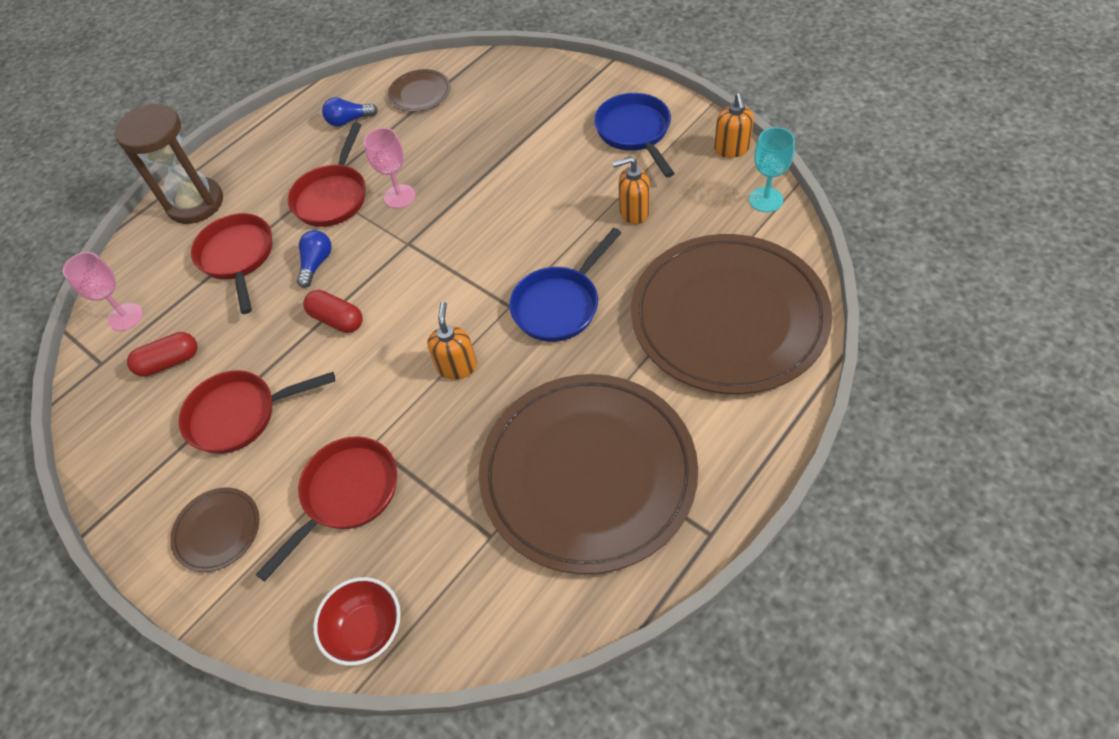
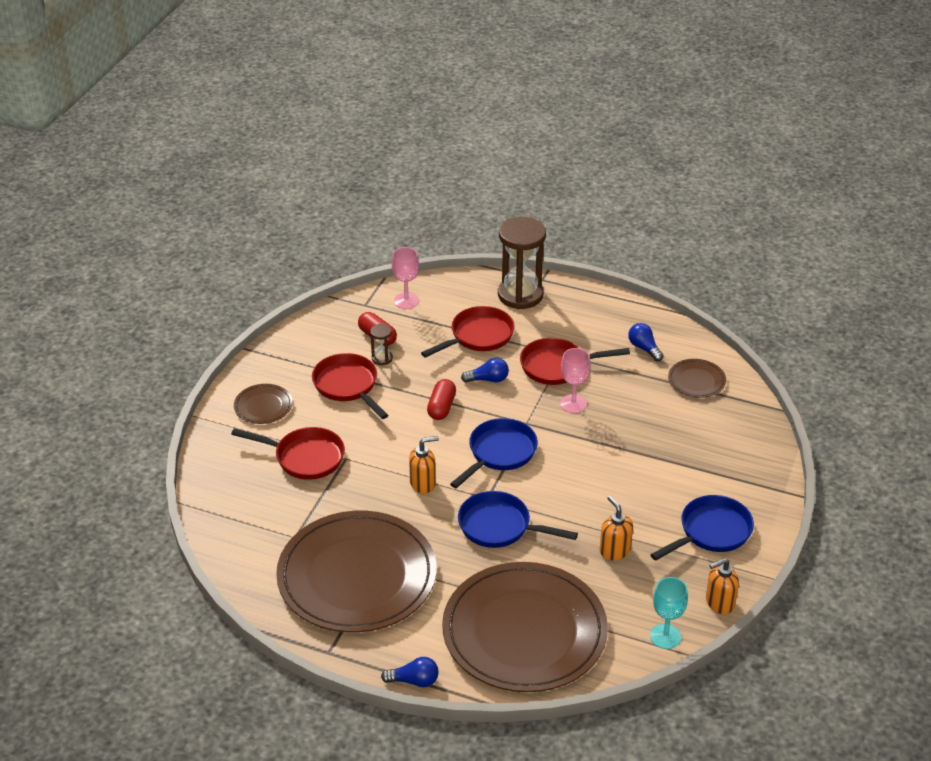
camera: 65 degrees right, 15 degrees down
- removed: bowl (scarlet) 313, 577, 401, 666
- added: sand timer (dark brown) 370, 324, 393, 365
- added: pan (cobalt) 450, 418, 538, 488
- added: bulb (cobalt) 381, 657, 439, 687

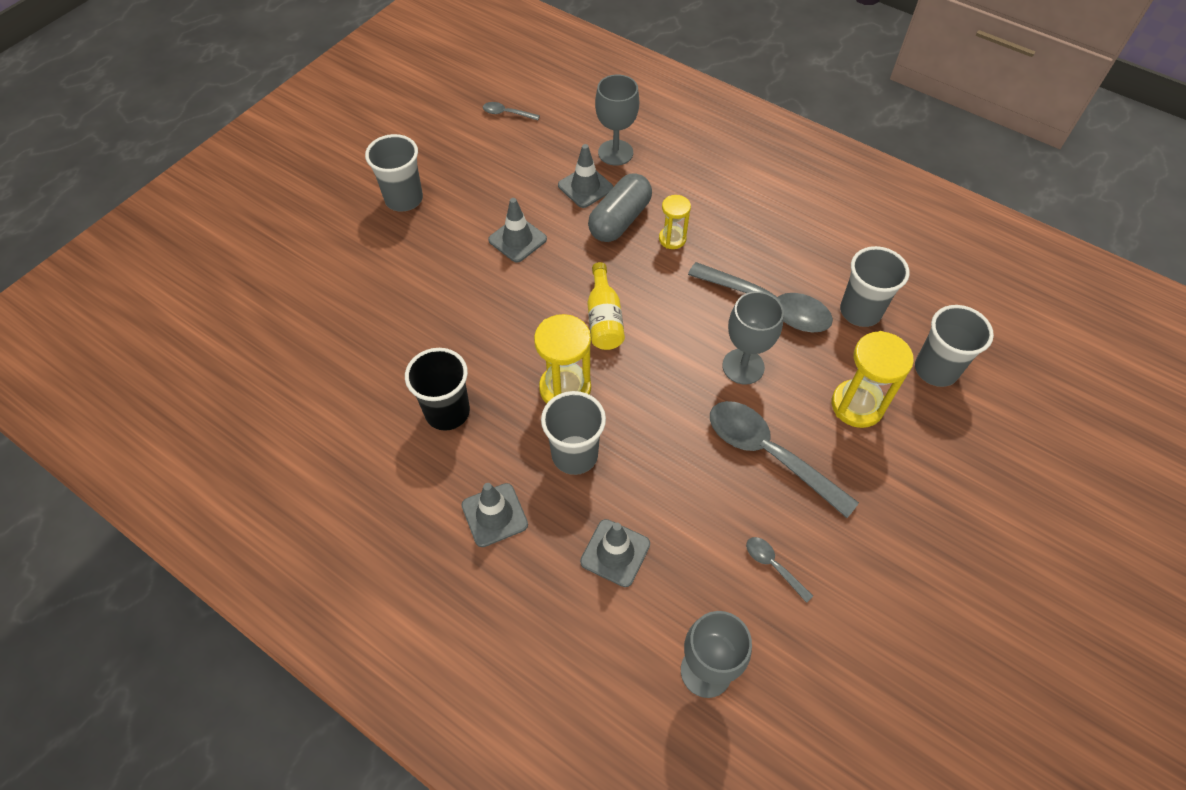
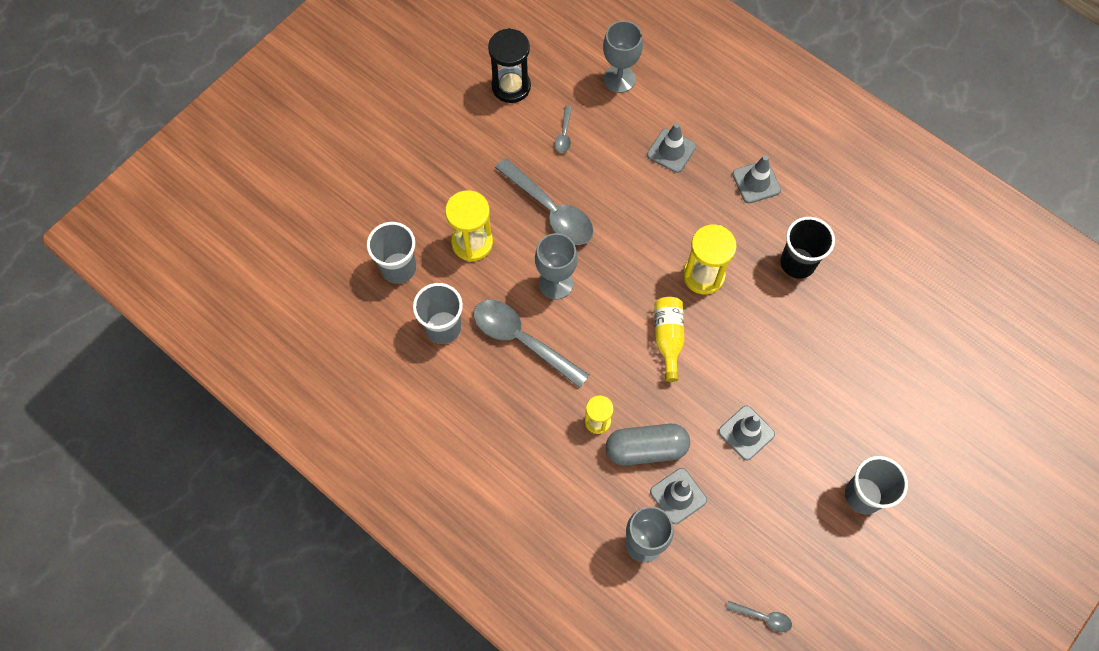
camera: 175 degrees left, 10 degrees up
- turned: capsule (grey) 588, 173, 652, 242 = 606, 424, 690, 466 45 degrees clockwise
- removed: beaker (grey) 541, 391, 606, 475
- turned: spoon (grey) 746, 537, 813, 603 = 555, 106, 572, 153 45 degrees clockwise
- added: sand timer (jet-black) 488, 28, 531, 103

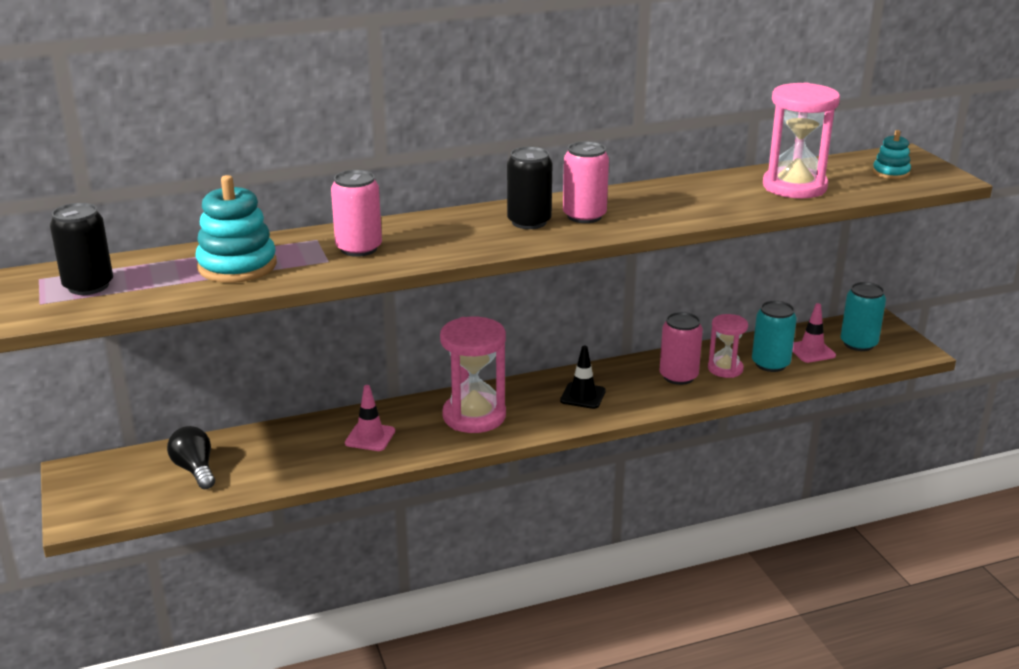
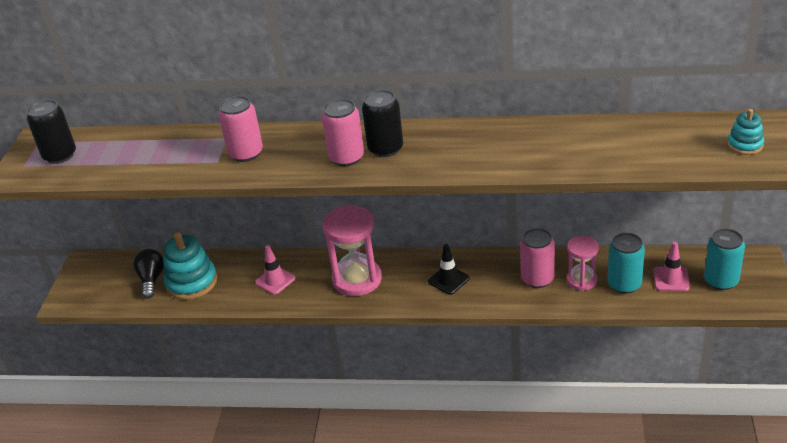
camera: 30 degrees right, 10 degrees up
- removed: sand timer (rose-pink) 763, 82, 840, 198
- moved: can (rose-pink) 563, 141, 609, 223 to 322, 99, 364, 166
- moved: stacking rings (aqua) 196, 175, 277, 283 to 163, 232, 217, 300

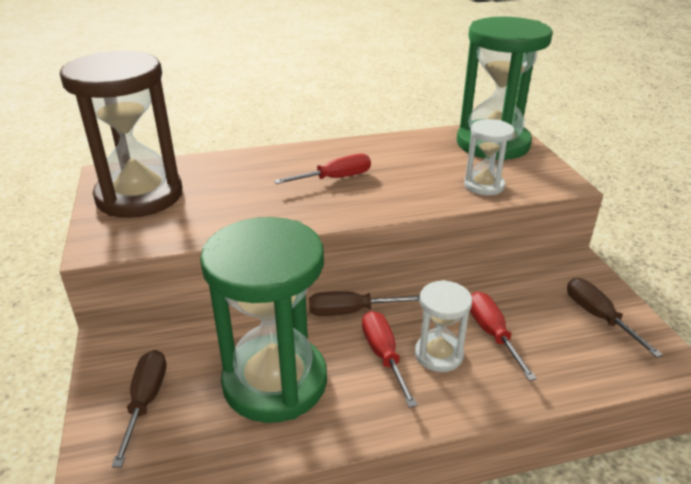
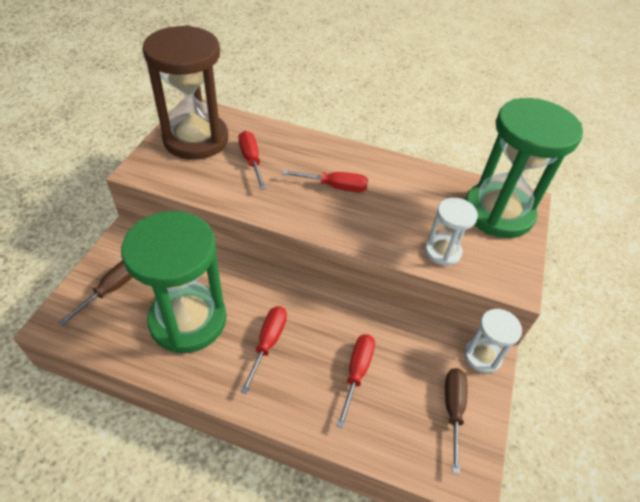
camera: 30 degrees right, 15 degrees up
- moved: sand timer (pure white) 415, 280, 472, 372 to 464, 309, 522, 373
- removed: flat screwdriver (dark brown) 309, 291, 420, 316
- added: flat screwdriver (scarlet) 238, 131, 266, 190

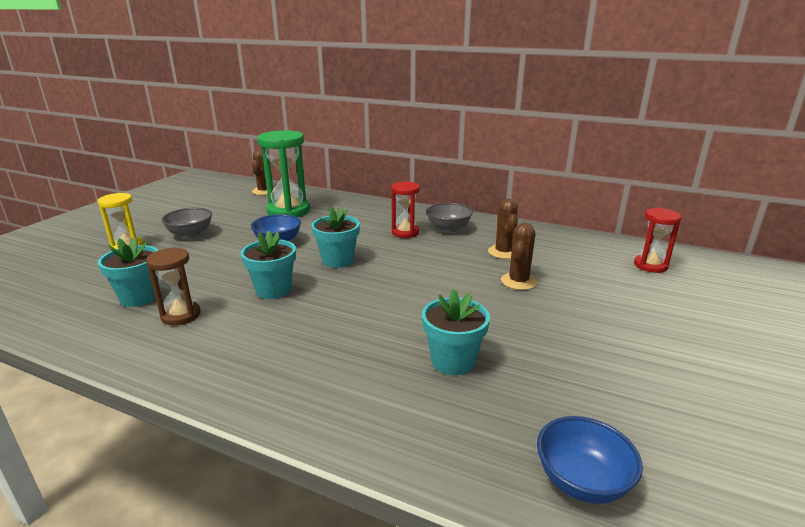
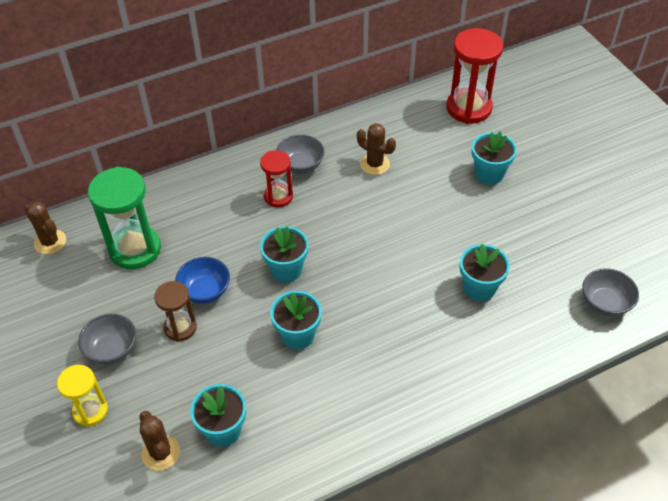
camera: 50 degrees left, 25 degrees up
- resized: sand timer (scarlet) 634, 208, 682, 273 = 446, 28, 503, 124 x1.71
- moved: cactus (dark brown) 501, 223, 537, 290 to 139, 411, 180, 471
- moved: sand timer (dark brown) 146, 247, 201, 325 to 154, 281, 197, 342
- recoloured: bowl (cobalt) 537, 416, 643, 504 to bowl (grey) 582, 268, 639, 317
- added: plant pot (aqua) 472, 131, 517, 185

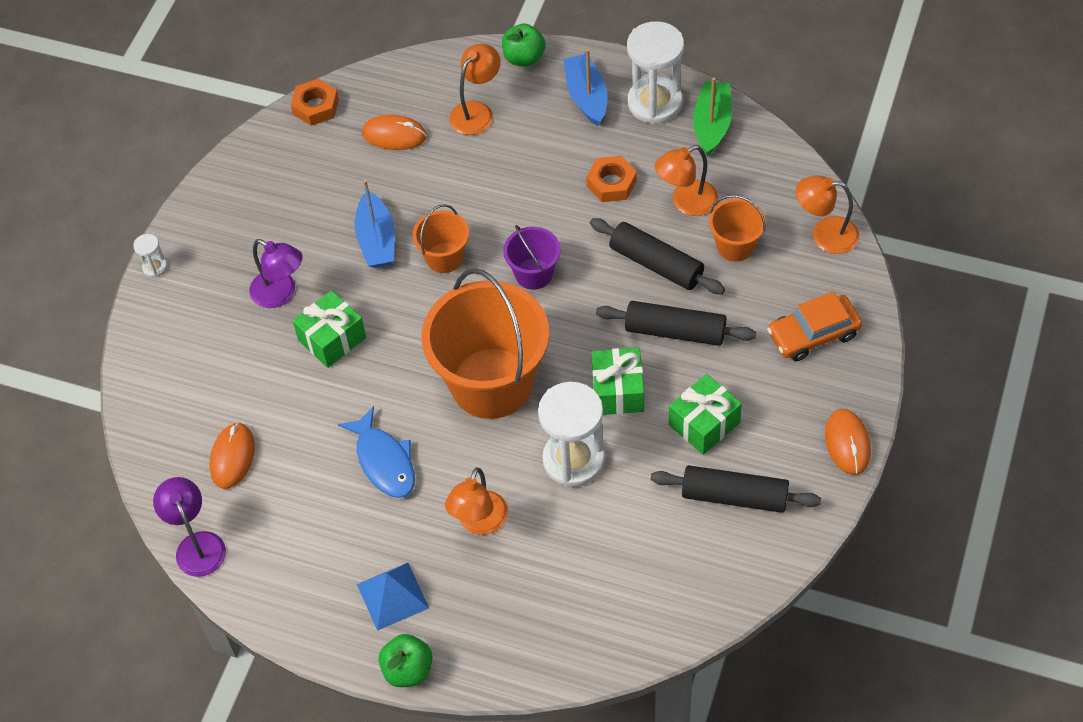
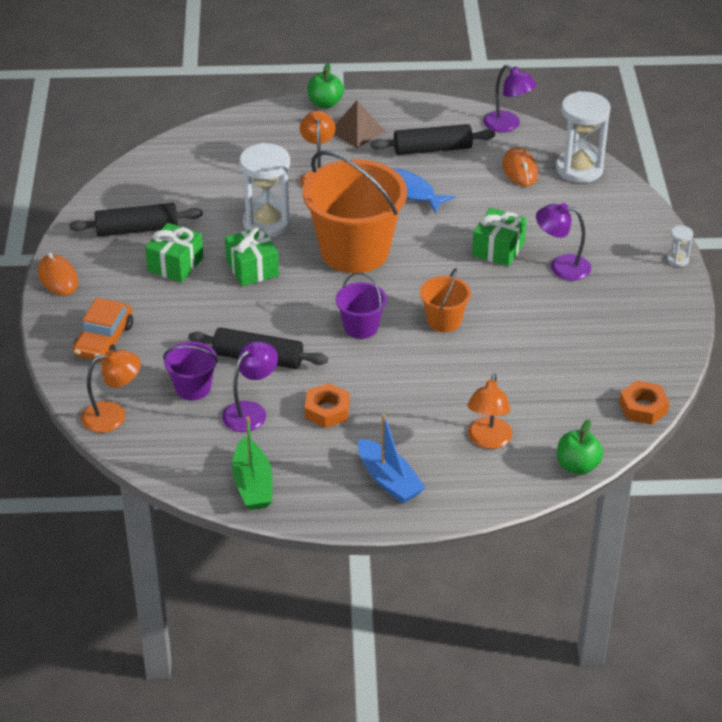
camera: 155 degrees right, 15 degrees down
- moved: sand timer (pure white) 627, 21, 684, 124 to 556, 91, 611, 183
- moved: apple (green) 502, 24, 545, 67 to 557, 419, 603, 475
- removed: mouse (orange-coloured) 362, 114, 427, 150
- recoloured: reading lamp (orange-coloured) 655, 145, 718, 216 to reading lamp (royal purple) 222, 341, 278, 432
- removed: sailboat (cobalt) 355, 180, 395, 268
- recoloured: pail (orange-coloured) 709, 195, 766, 262 to pail (royal purple) 163, 341, 218, 400
- turned: car (orange-coloured) 767, 291, 862, 361 = 73, 298, 133, 362 150 degrees clockwise
- moved: pastry roller (jet-black) 596, 301, 756, 346 to 371, 124, 495, 155
- recoloured: pyramid shape (cobalt) 357, 563, 429, 631 to pyramid shape (dark brown) 334, 100, 385, 148

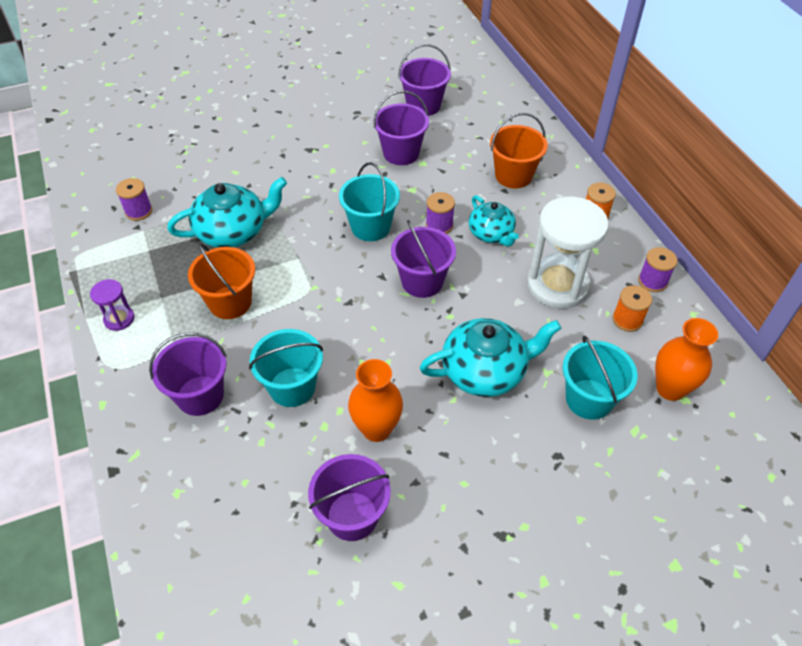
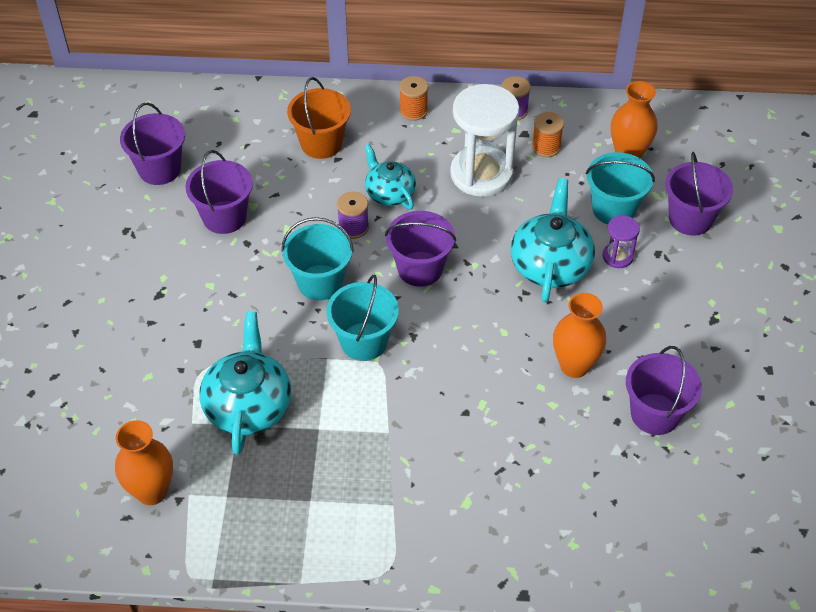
camera: 65 degrees left, 0 degrees up
- replaced: bobbin (royal purple) 116, 178, 152, 221 to flower vase (orange-coloured) 115, 420, 173, 505
- turned: china teapot (aqua) 469, 195, 519, 246 = 364, 144, 416, 209 120 degrees counterclockwise
- removed: pail (orange-coloured) 188, 243, 255, 319
- moved: sand timer (royal purple) 90, 279, 134, 331 to 603, 215, 640, 268
- moved: pail (aqua) 249, 329, 323, 407 to 326, 275, 399, 361
- moved: pail (royal purple) 149, 332, 227, 416 to 665, 152, 733, 236

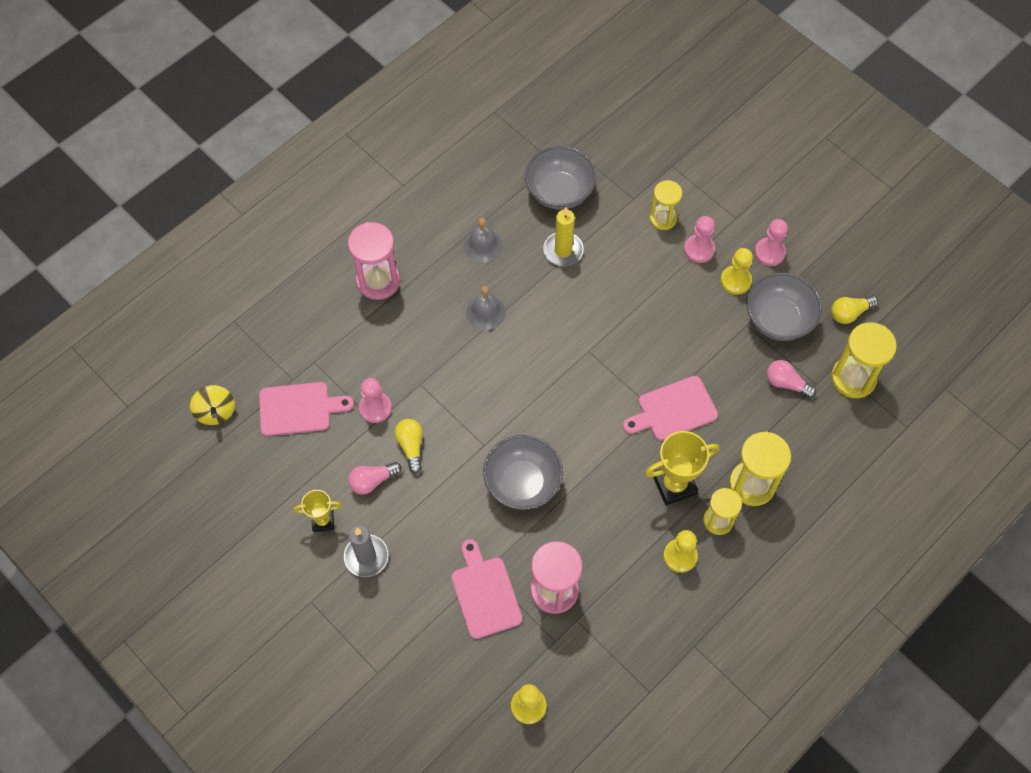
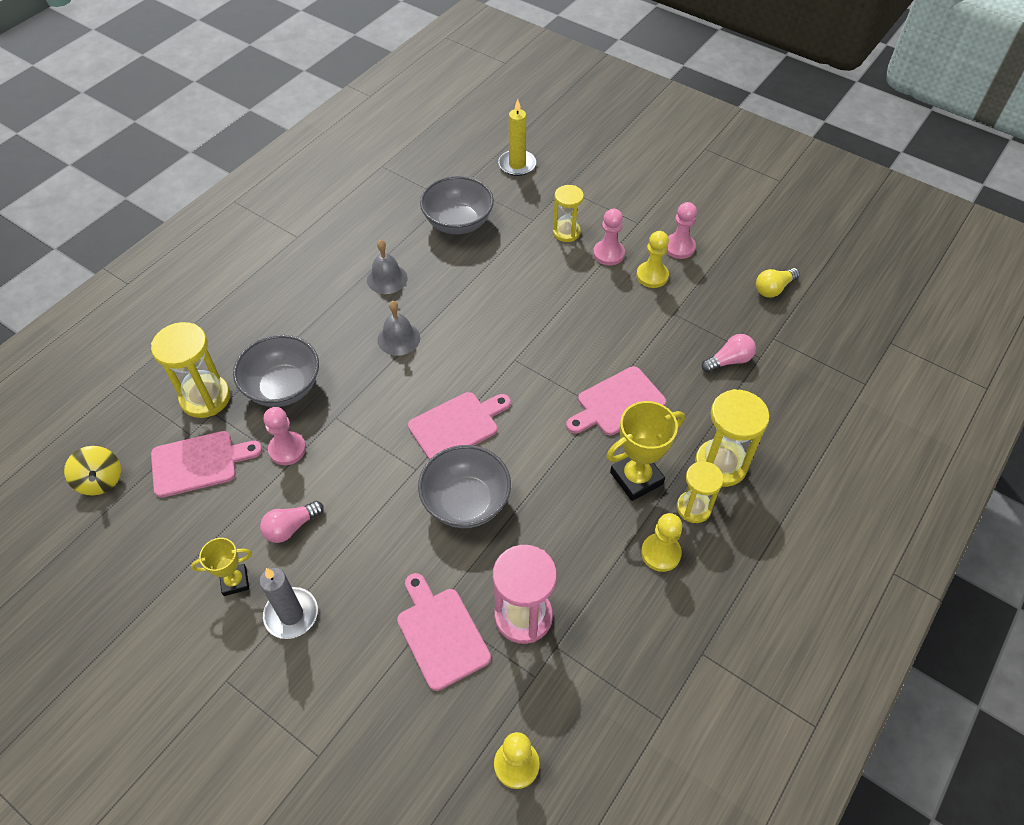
camera: 10 degrees left, 10 degrees down
- moved: candle (golden) 543, 207, 584, 266 to 498, 99, 536, 176
- removed: sand timer (rose-pink) 348, 222, 400, 300
- moved: bowl (grey) 747, 273, 822, 341 to 233, 335, 319, 407
- moved: sand timer (golden) 831, 322, 897, 398 to 151, 322, 230, 418
- turned: bulb (rose-pink) 767, 360, 816, 398 = 702, 334, 756, 373 135 degrees clockwise
- removed: bulb (golden) 394, 419, 423, 474
- added: chopping board (rose-pink) 408, 392, 511, 460

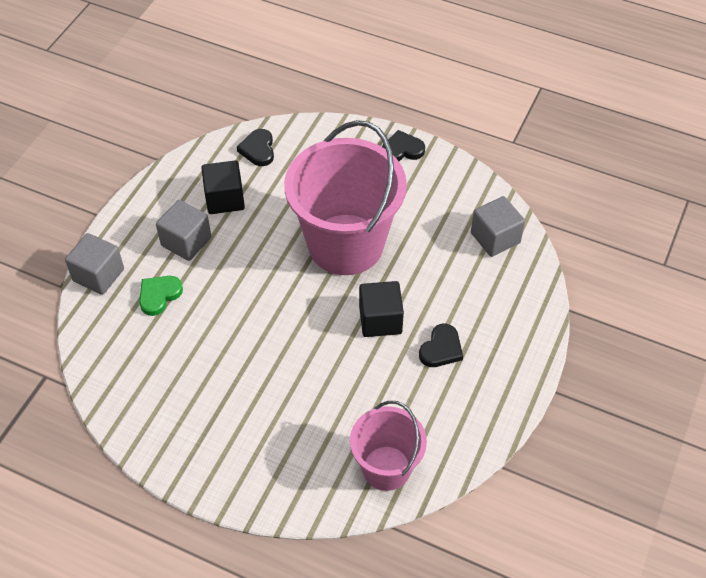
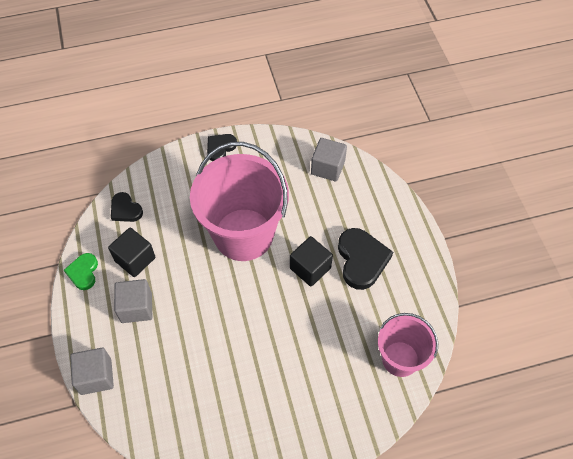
camera: 40 degrees left, 5 degrees up
- moved: heart (green) 139, 276, 183, 316 to 64, 253, 98, 290
- resized: heart (jet-black) 419, 324, 463, 367 = 338, 228, 393, 290 x1.69

